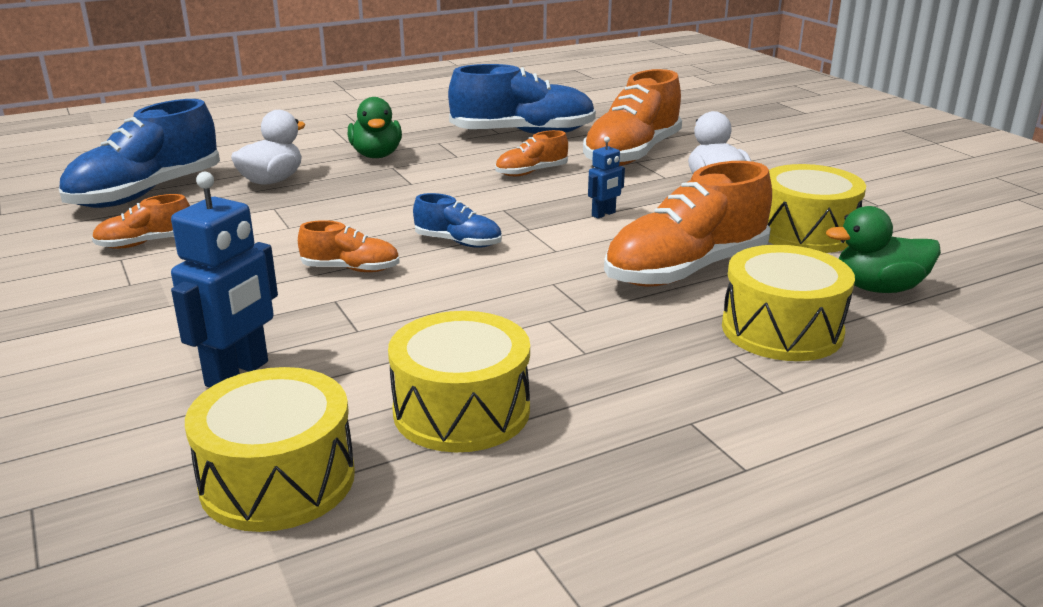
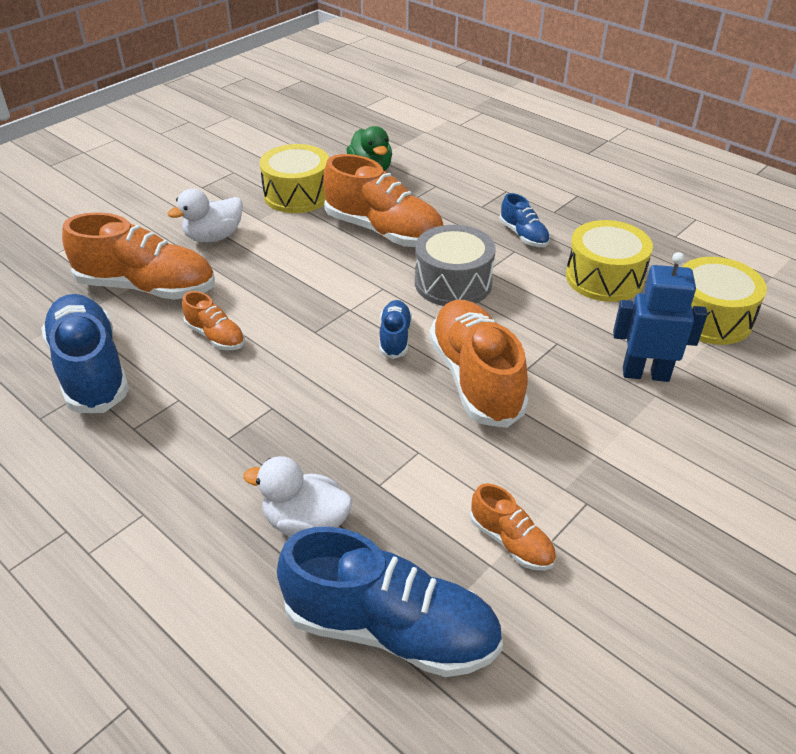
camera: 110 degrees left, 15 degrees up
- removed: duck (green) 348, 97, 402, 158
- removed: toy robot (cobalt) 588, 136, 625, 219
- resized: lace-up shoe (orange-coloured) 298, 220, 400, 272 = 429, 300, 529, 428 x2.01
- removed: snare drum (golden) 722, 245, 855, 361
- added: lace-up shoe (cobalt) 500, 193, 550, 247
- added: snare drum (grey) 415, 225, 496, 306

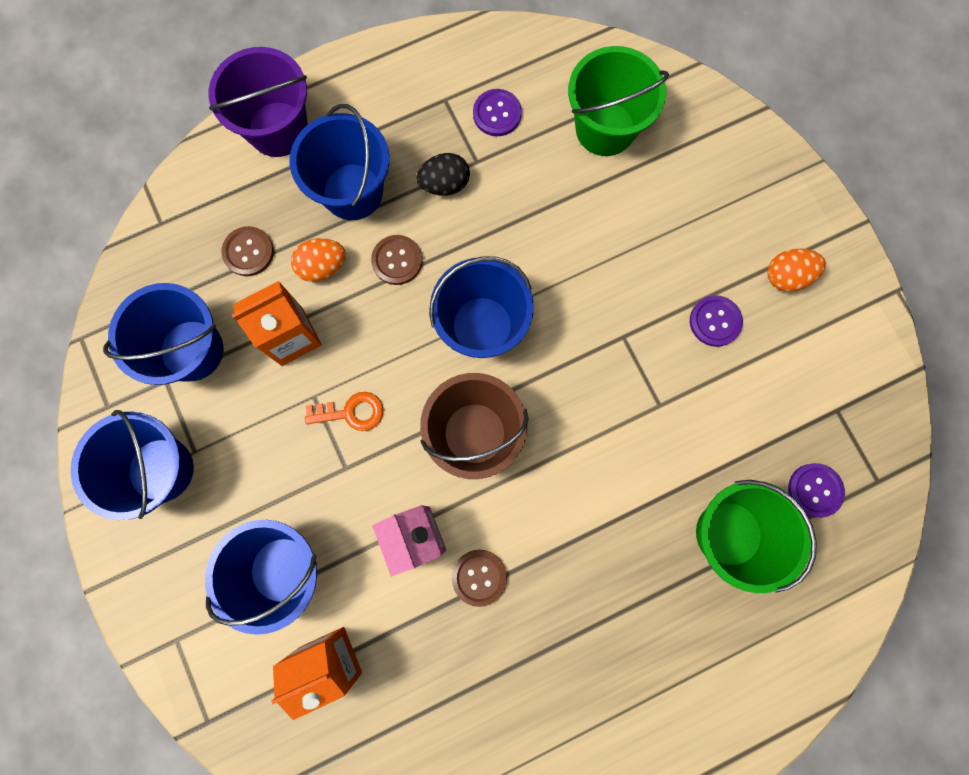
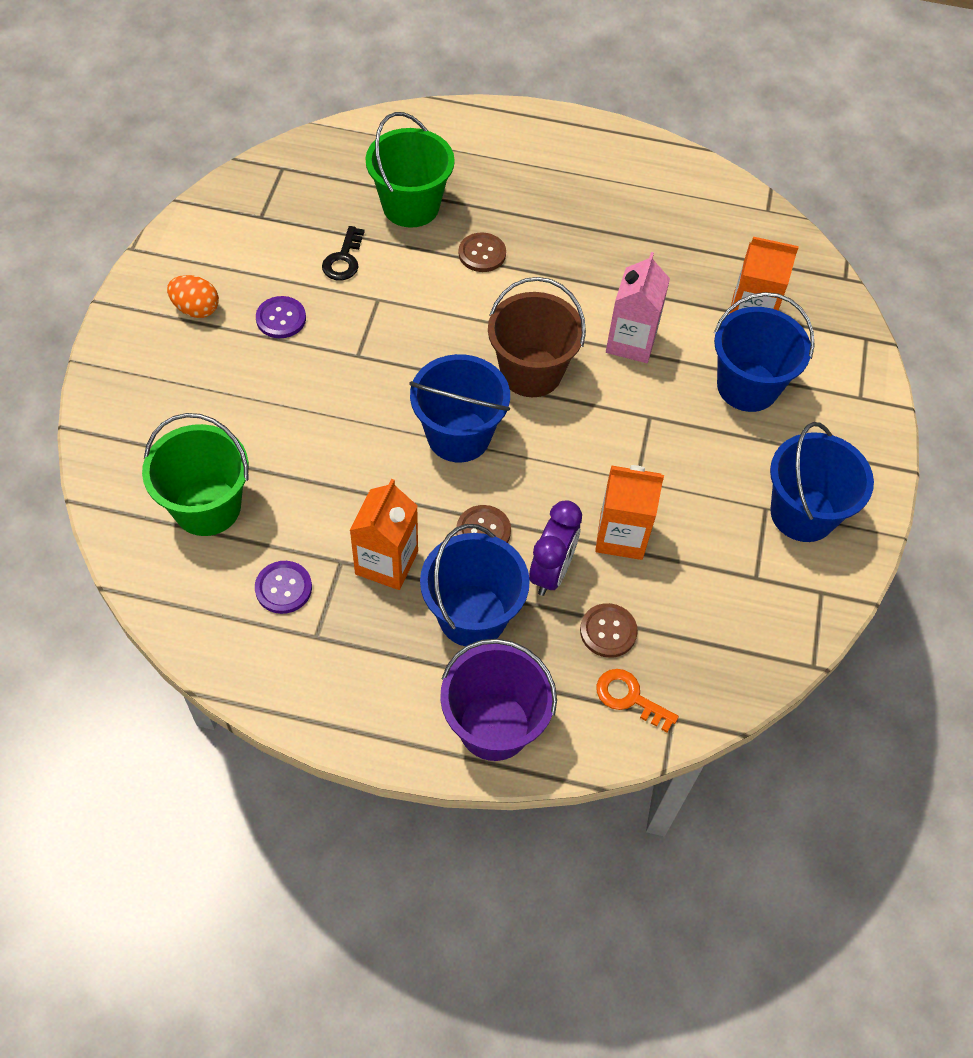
camera: 145 degrees left, 20 degrees down
- replaced: toy egg (jet-black) 416, 153, 470, 196 to carton (orange-coloured) 350, 479, 418, 590
- replaced: toy egg (orange-coloured) 291, 238, 346, 282 to alarm clock (royal purple) 529, 500, 582, 596
- removed: pail (cobalt) 103, 283, 223, 385
- moved: key (orange-coloured) 305, 392, 383, 431 to 596, 669, 679, 733
- removed: button (royal purple) 788, 463, 845, 518
- moved: button (dark brown) 452, 550, 507, 607 to 458, 232, 506, 272
- added: key (jet-black) 322, 226, 365, 281

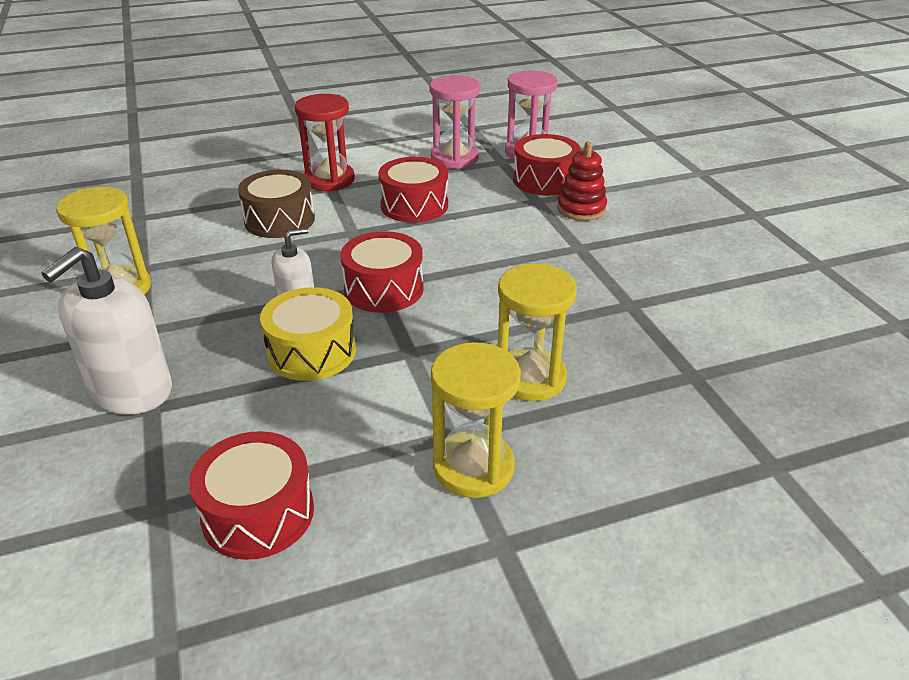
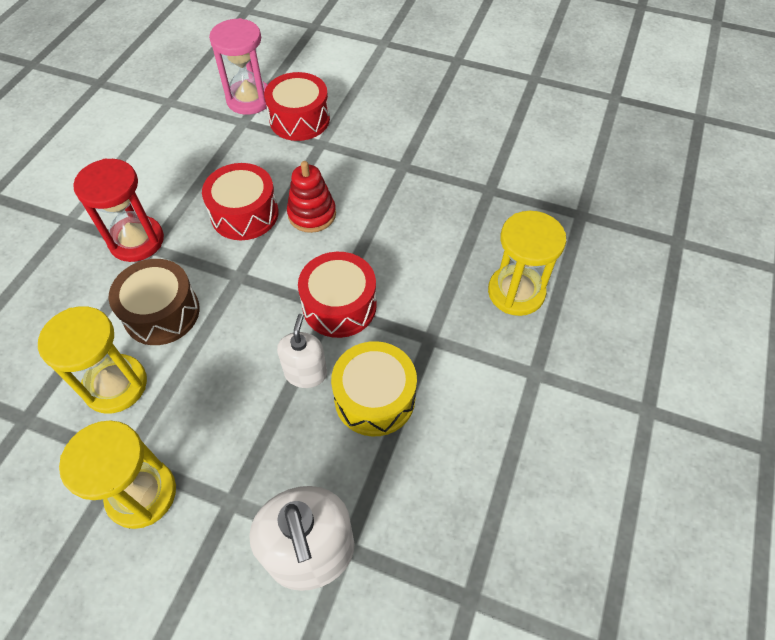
camera: 50 degrees left, 20 degrees up
- removed: sand timer (rose-pink) 429, 75, 480, 169
- moved: stacking rings (scarlet) 557, 142, 607, 221 to 287, 161, 336, 233
- moved: sand timer (golden) 431, 342, 521, 498 to 38, 306, 147, 413
- removed: snare drum (scarlet) 189, 431, 314, 560

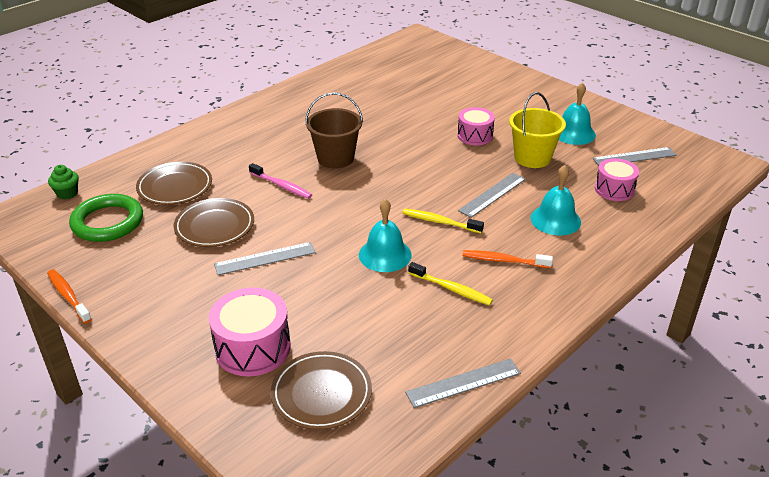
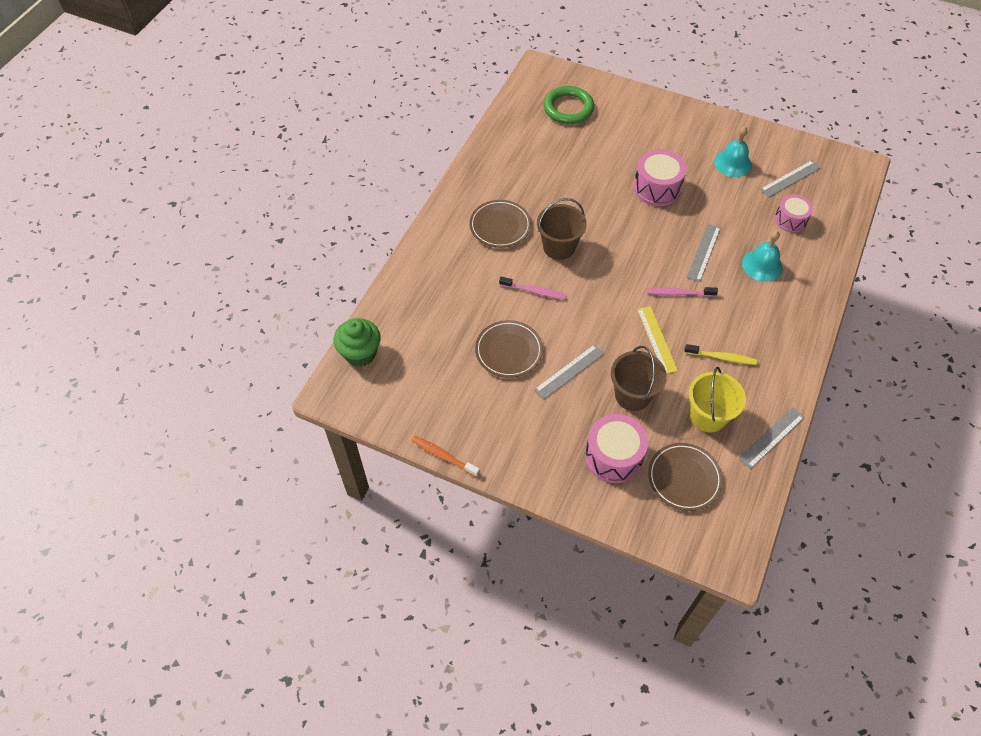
camera: 20 degrees left, 20 degrees up
- moved: pail (golden) 509, 92, 566, 168 to 689, 367, 746, 432
- resized: snare drum (rose-pink) 457, 107, 495, 145 = 633, 149, 687, 206 x1.52
- moved: plate (dark brown) 136, 162, 212, 205 to 469, 200, 531, 248
- resized: fairy cake (green) 48, 165, 79, 199 = 333, 318, 381, 367 x1.76
- moved: torus (green) 69, 194, 143, 242 to 544, 86, 594, 124
- replaced: bell (aqua) 359, 199, 412, 272 to measuring stick (golden) 637, 306, 678, 374
- recoloured: dental brush (golden) 403, 209, 484, 233 to dental brush (rose-pink) 647, 287, 718, 297
- removed: dental brush (orange-coloured) 462, 250, 553, 268
- added: pail (dark brown) 611, 346, 667, 411

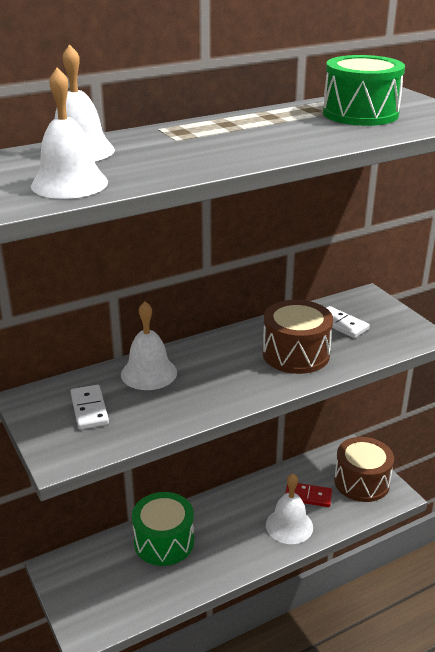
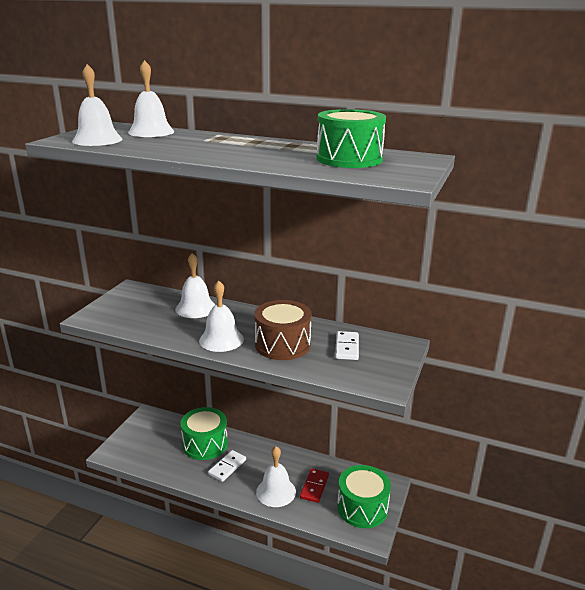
camera: 50 degrees right, 5 degrees down
- moved: domino tile (pure white) 71, 385, 109, 430 to 208, 450, 246, 482
- recoloured: snare drum (dark brown) 334, 437, 394, 502 to snare drum (green) 337, 465, 391, 528
- turned: domino tile (scarlet) 285, 483, 332, 507 = 300, 468, 329, 503 45 degrees clockwise
- added: bell (pure white) 199, 280, 244, 352

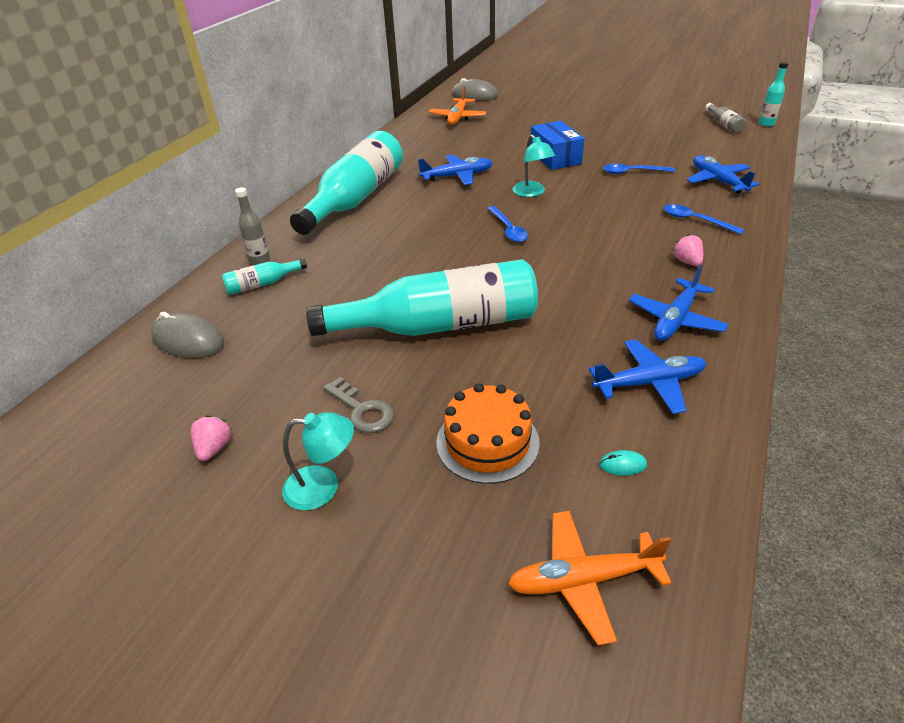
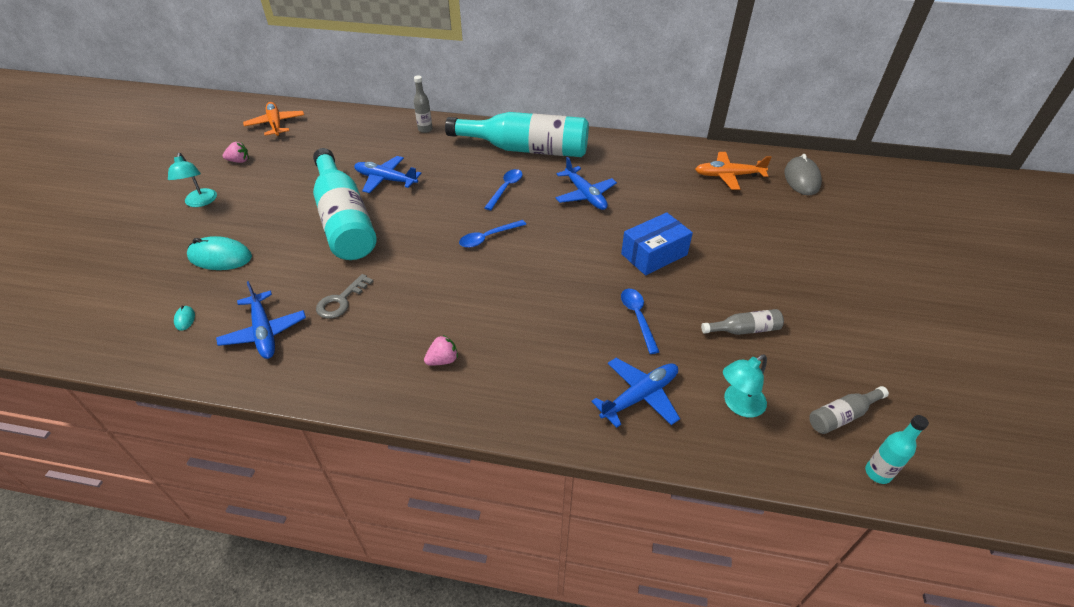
camera: 75 degrees right, 5 degrees up
- moved: reading lamp (aqua) 513, 135, 555, 197 to 723, 354, 767, 418
- moved: spoon (cobalt) 664, 204, 744, 235 to 484, 169, 522, 210
- removed: bottle (aqua) 222, 258, 307, 295
- moved: plane (cobalt) 629, 265, 729, 341 to 354, 156, 422, 193
- removed: mouse (grey) 151, 312, 224, 358
- moved: key (grey) 323, 377, 394, 433 to 316, 274, 374, 319
- replaced: gateau (orange-coloured) 436, 383, 540, 484 to mouse (aqua) 187, 236, 252, 270
- moved: plane (orange-coloured) 508, 511, 672, 645 to 243, 102, 304, 136
- added: bottle (grey) 701, 309, 784, 335

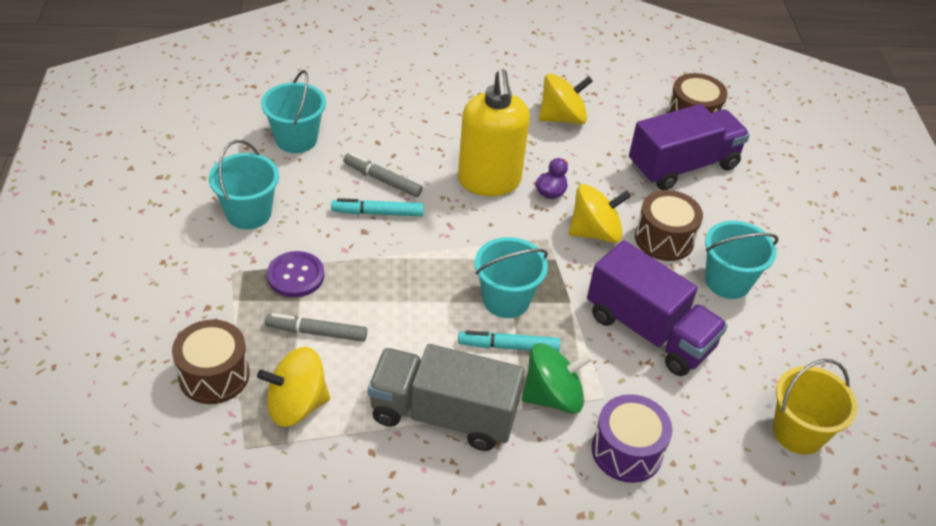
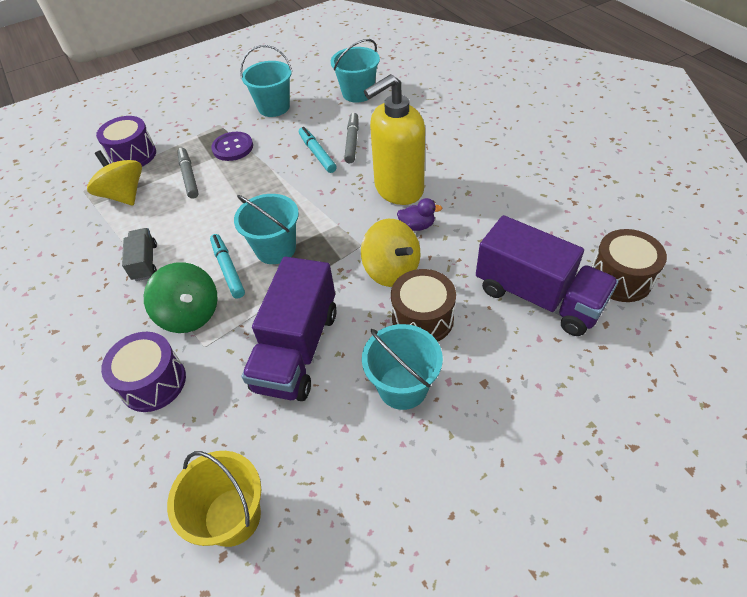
camera: 70 degrees right, 5 degrees up
- removed: toy top (golden) 539, 73, 593, 124
- recoloured: snare drum (dark brown) 172, 319, 250, 404 to snare drum (royal purple) 96, 116, 156, 167
- resized: truck (grey) 368, 344, 524, 451 = 122, 228, 157, 281 x0.50

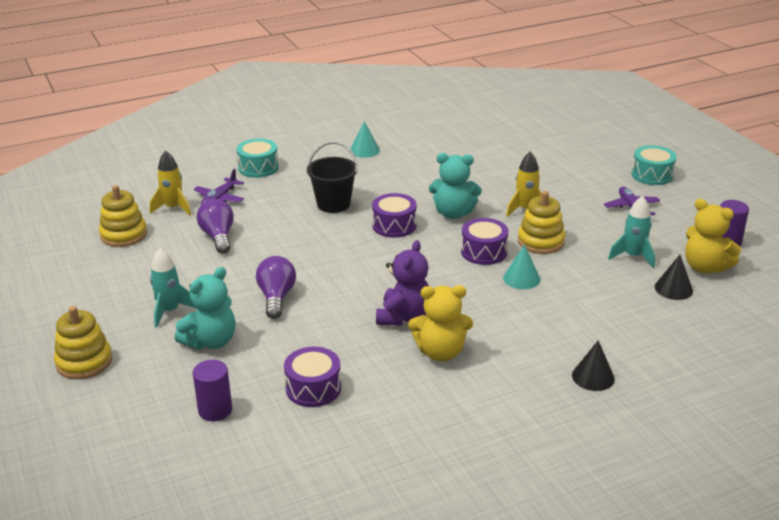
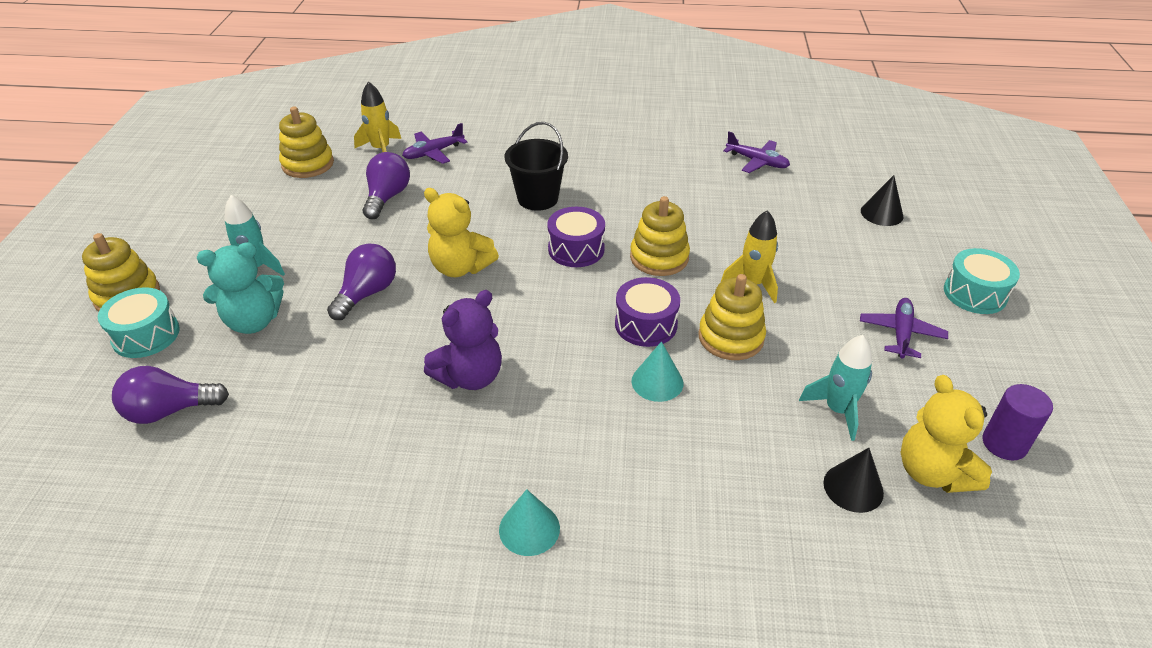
camera: 30 degrees right, 10 degrees up
- moved: solid cone (aqua) 350, 121, 380, 158 to 499, 489, 560, 556
- moved: snare drum (aqua) 237, 139, 279, 178 to 98, 287, 180, 358
- replaced: teddy (aqua) 429, 153, 482, 219 to stacking rings (golden) 630, 196, 690, 276
- moved: teddy (golden) 408, 285, 473, 362 to 424, 188, 499, 277
- moved: solid cone (jet-black) 572, 340, 615, 391 to 861, 175, 904, 226
- removed: snare drum (royal purple) 284, 347, 341, 407
- replaced: cylinder (royal purple) 193, 360, 232, 421 to bulb (royal purple) 112, 366, 229, 424
- added: plane (royal purple) 723, 132, 790, 173

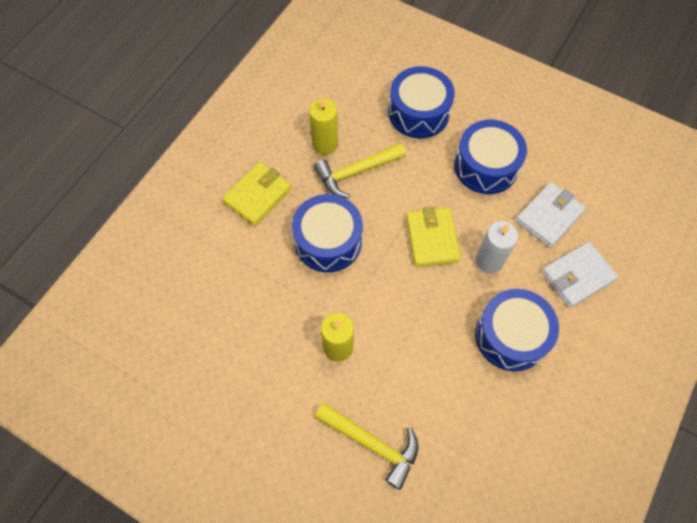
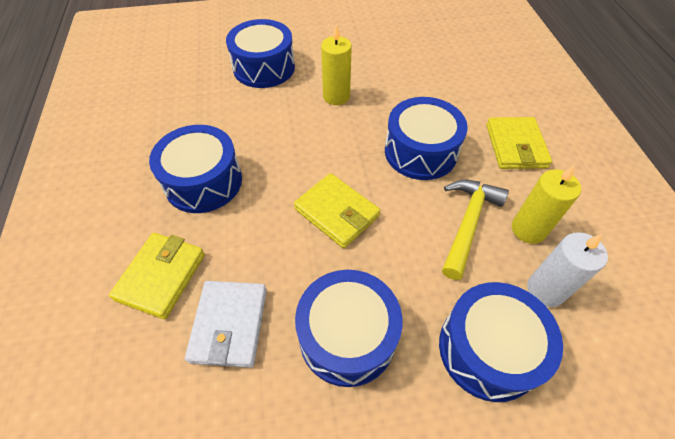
camera: 140 degrees right, 10 degrees down
- moved: candle (pure white) 476, 221, 518, 274 to 527, 232, 608, 307
- recoloured: billfold (pure white) 542, 242, 618, 308 to billfold (golden) 109, 233, 205, 319
- replaced: hammer (golden) 315, 403, 418, 490 to snare drum (cobalt) 226, 19, 295, 88

